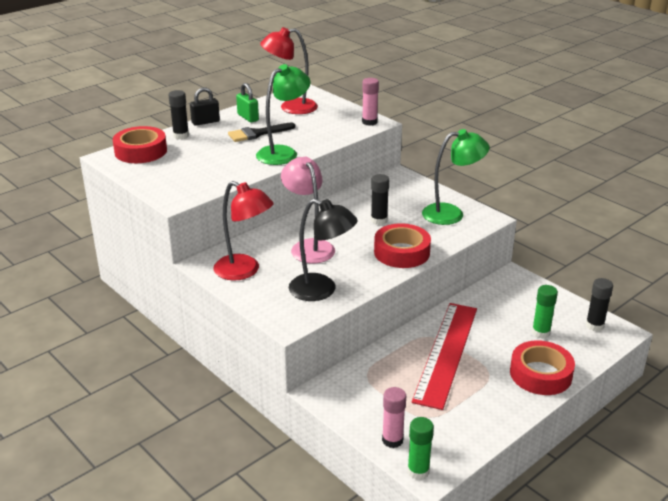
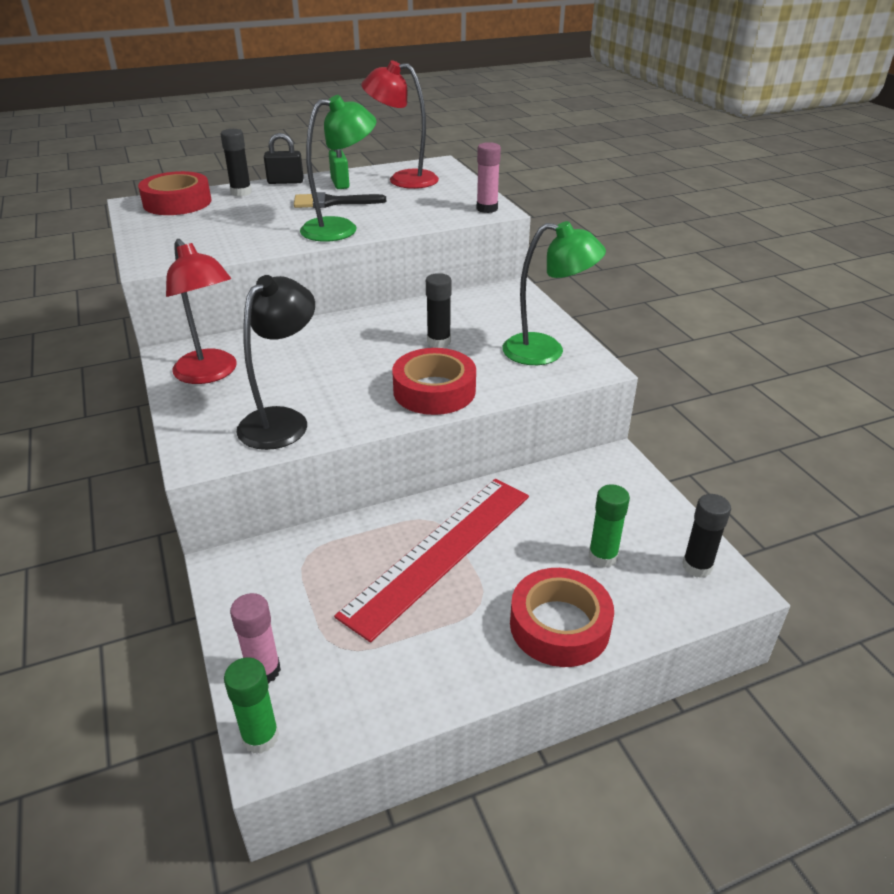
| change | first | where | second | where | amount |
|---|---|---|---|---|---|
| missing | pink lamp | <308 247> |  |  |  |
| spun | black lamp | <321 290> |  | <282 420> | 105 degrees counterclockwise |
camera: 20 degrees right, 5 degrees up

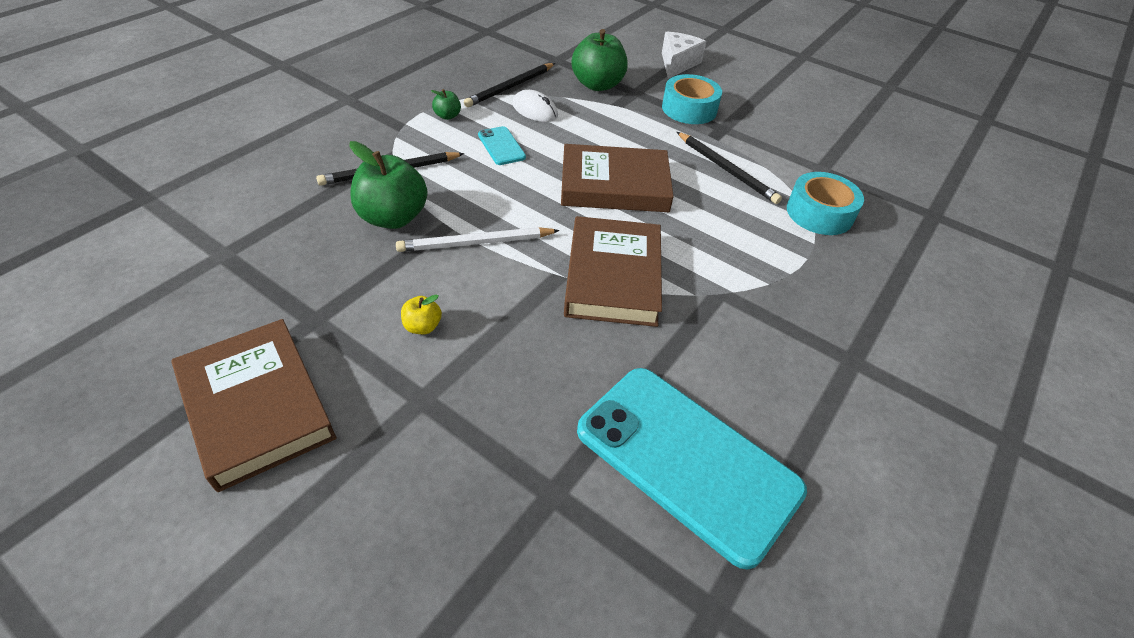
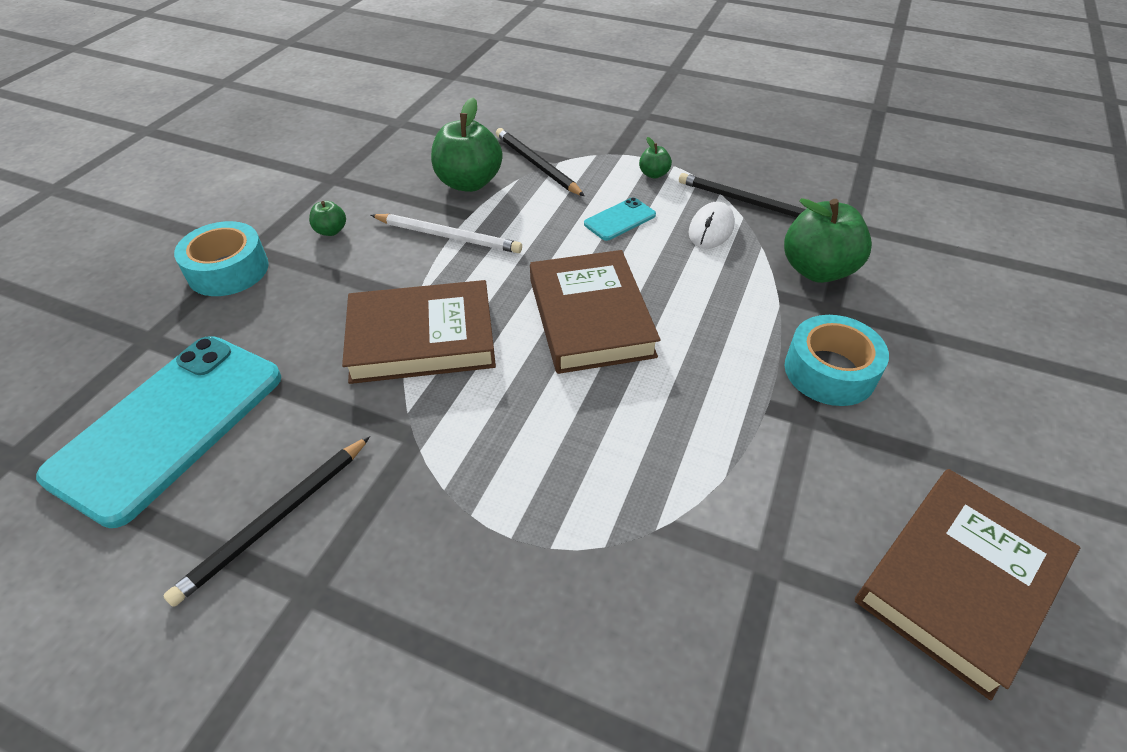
| change | first | where | second | where | amount |
|---|---|---|---|---|---|
| relocated | brown book | <256 406> |  | <959 581> |  |
| spun | white pencil | <476 243> |  | <448 236> | 135 degrees clockwise |
| colour | yellow apple | <422 326> | green apple | <331 231> |  |
| missing | white cheese | <677 63> |  |  |  |
| relocated | black pencil | <726 170> |  | <275 520> |  |
| relocated | turquoise tape | <819 213> |  | <228 270> |  |
camera: 80 degrees right, 0 degrees up

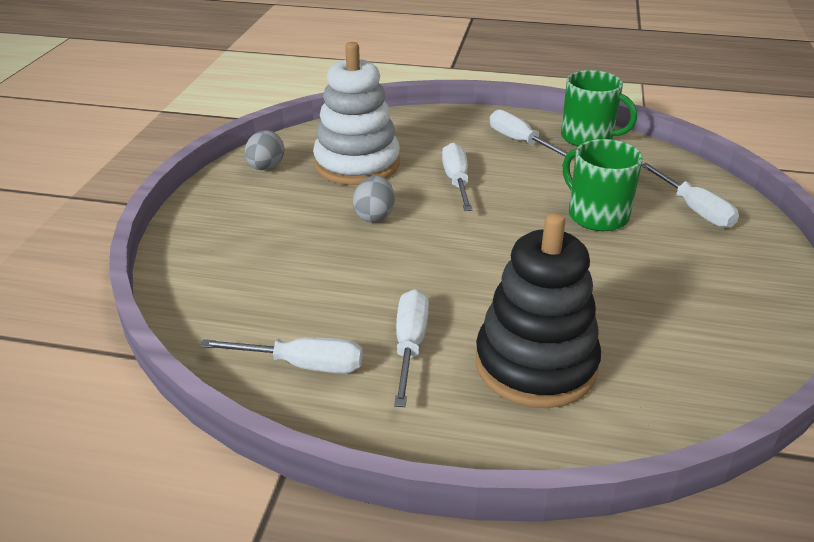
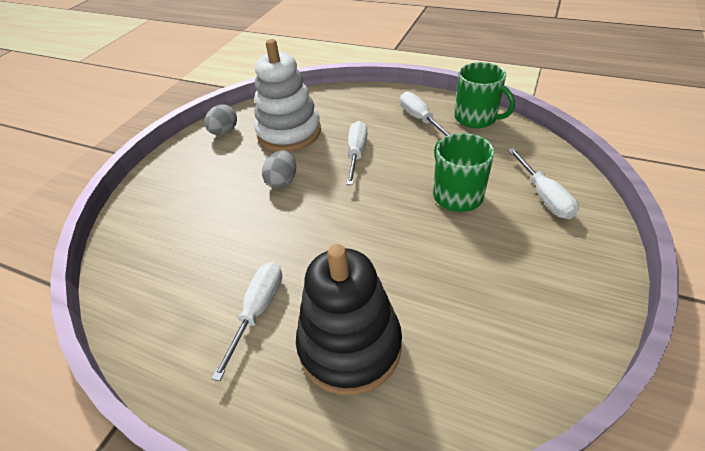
| change | first | where | second | where | amount |
|---|---|---|---|---|---|
| missing | white screwdriver | <303 365> |  |  |  |
camera: 15 degrees right, 10 degrees up

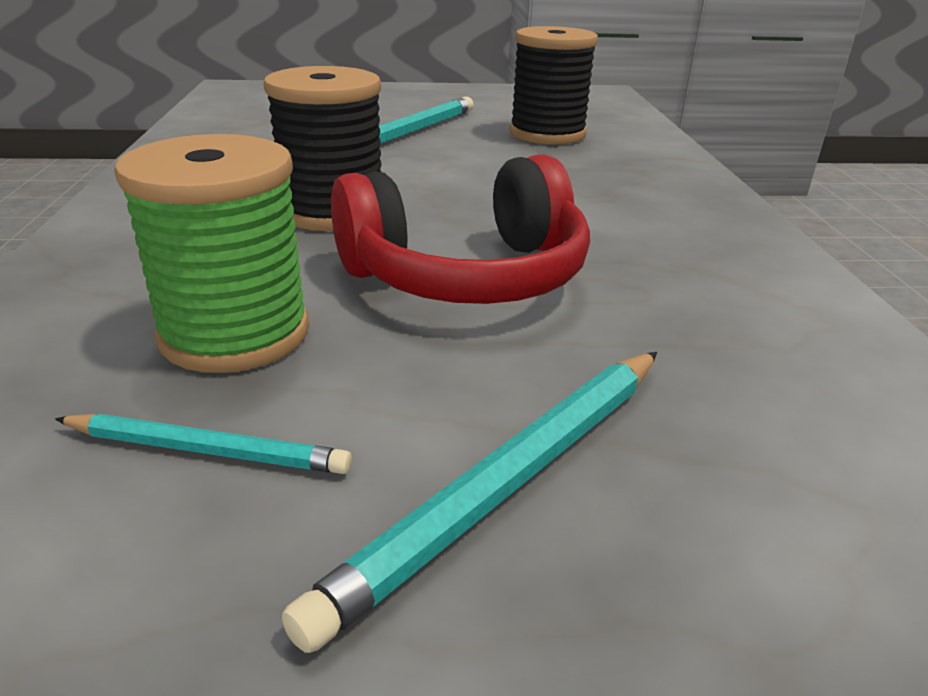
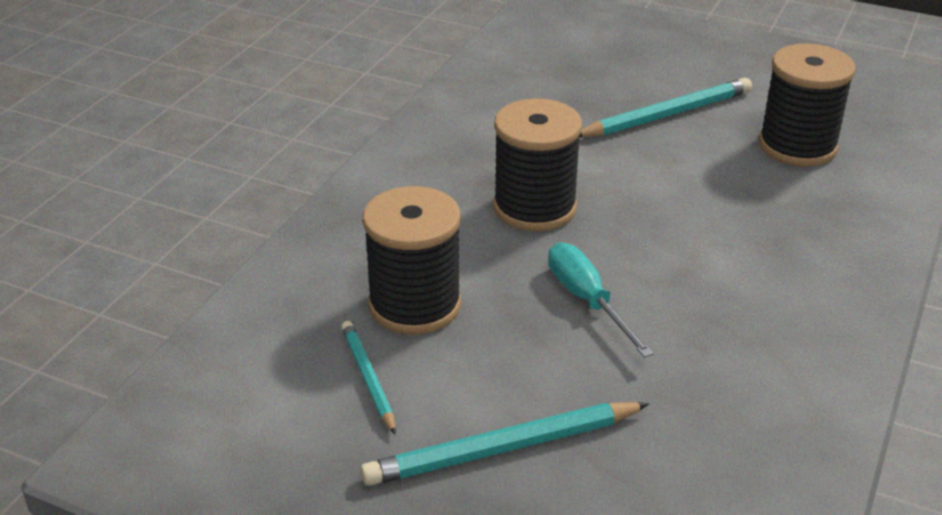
| change | first | where | second | where | amount |
|---|---|---|---|---|---|
| spun | turquoise pencil | <207 450> |  | <368 378> | 150 degrees counterclockwise |
| colour | green spool | <235 333> | black spool | <415 305> |  |
| exchanged | red headphones | <467 275> | turquoise screwdriver | <587 300> |  |
camera: 30 degrees right, 5 degrees up

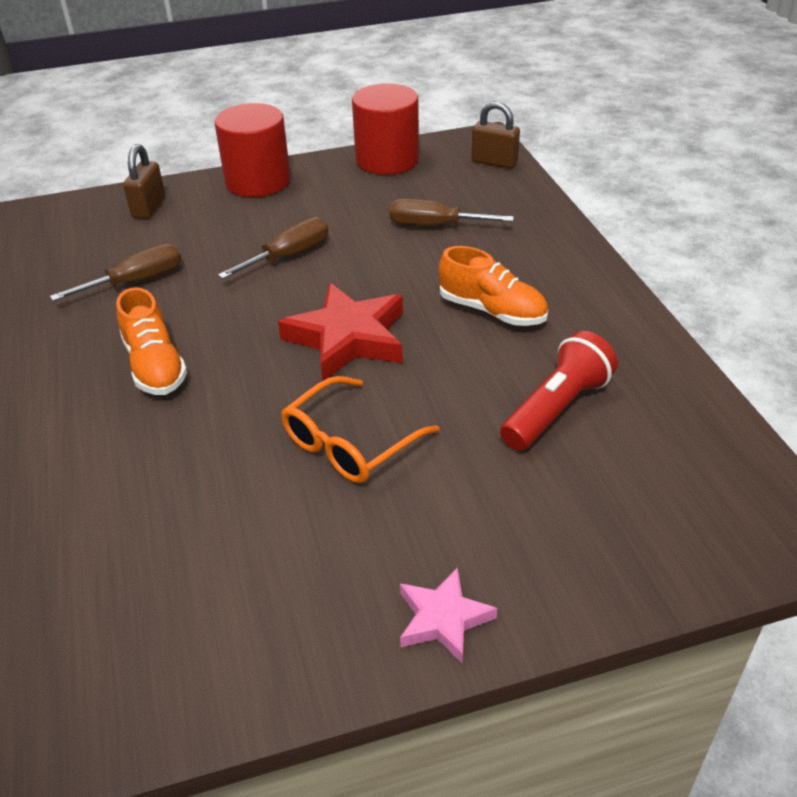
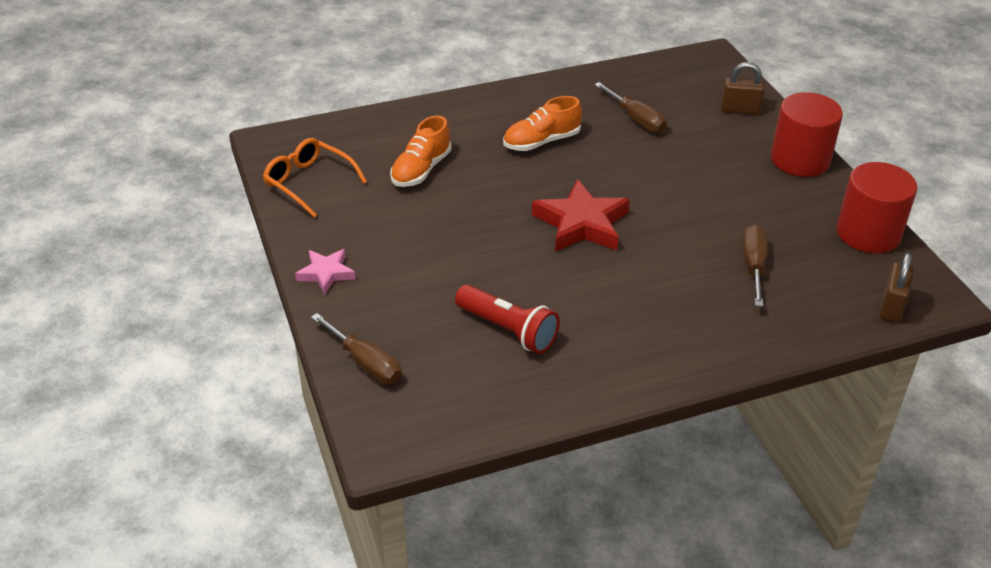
| change | first | where | second | where | amount |
|---|---|---|---|---|---|
| relocated | brown screwdriver | <289 256> |  | <366 363> |  |
| relocated | orange glasses | <350 443> |  | <309 182> |  |
| relocated | orange shoe | <492 311> |  | <421 170> |  |
camera: 85 degrees right, 0 degrees up

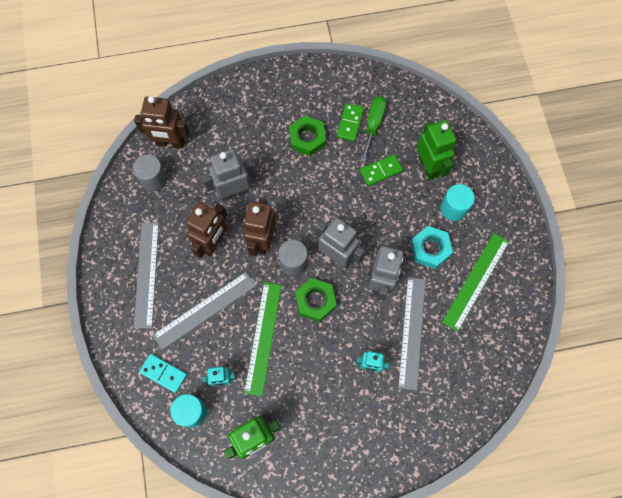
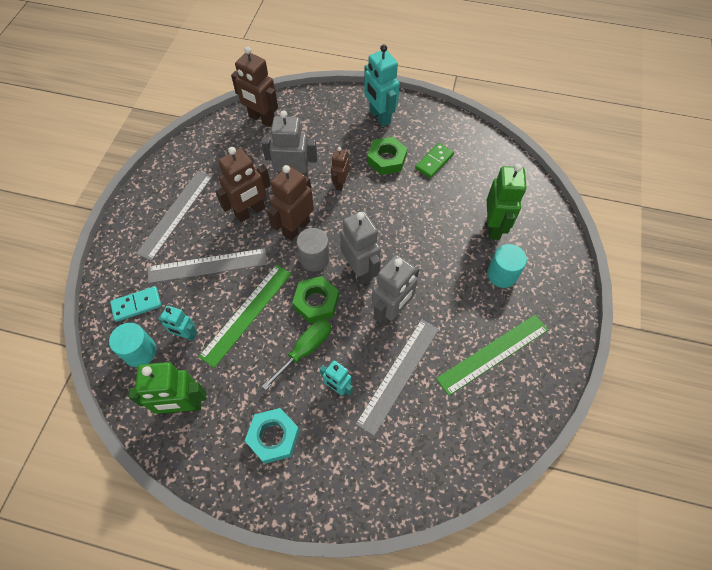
| change | first | where | second | where | amount |
|---|---|---|---|---|---|
| missing | grey cylinder | <154 179> |  |  |  |
| spun | turquoise domino | <163 373> |  | <136 305> | 75 degrees counterclockwise |
| missing | green domino | <380 171> |  |  |  |
| relocated | green screwdriver | <373 125> |  | <305 349> |  |
| relocated | turquoise nut | <430 249> |  | <273 437> |  |
| appeared |  |  | brown robot | <340 184> |  |
| appeared |  |  | turquoise robot | <379 117> |  |
camera: 25 degrees right, 10 degrees down

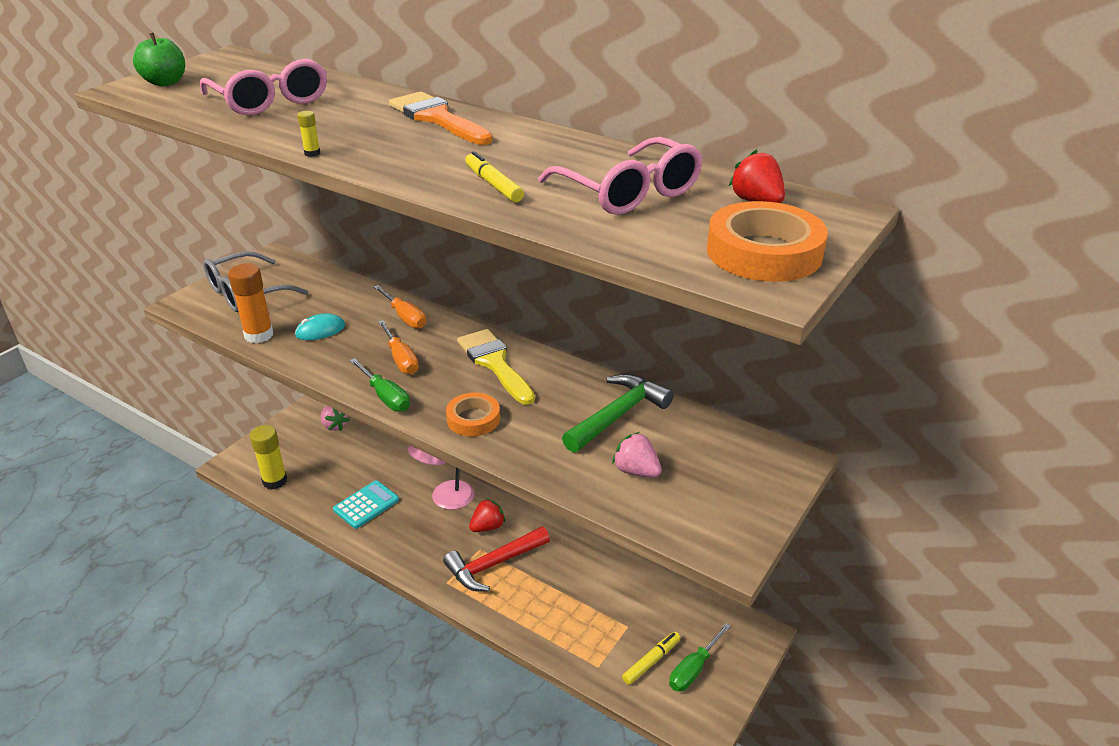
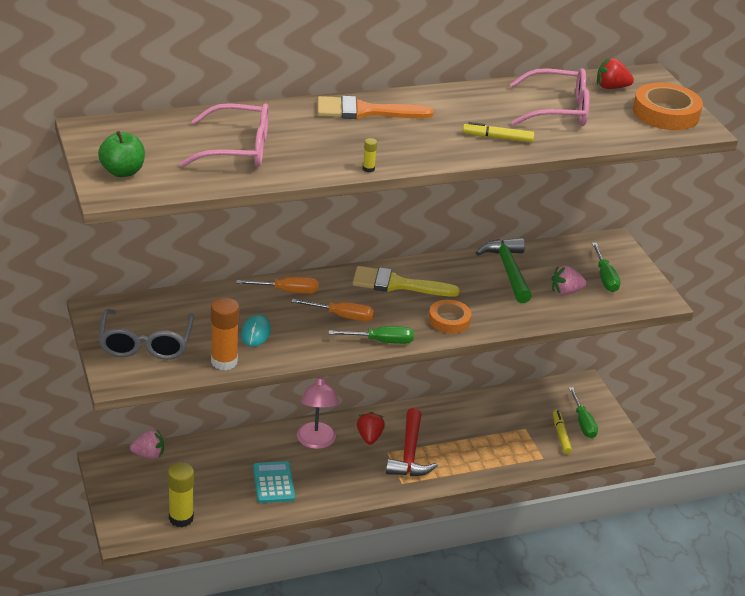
| change | first | where | second | where | amount |
|---|---|---|---|---|---|
| appeared |  |  | green screwdriver | <605 278> |  |
camera: 55 degrees left, 0 degrees up

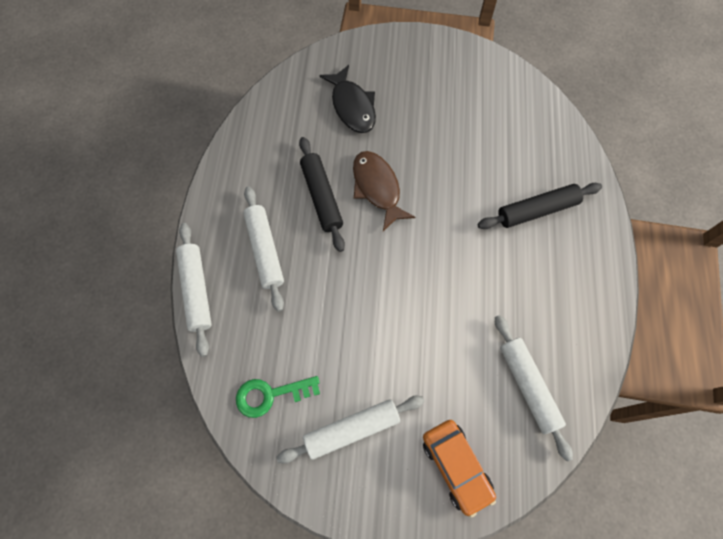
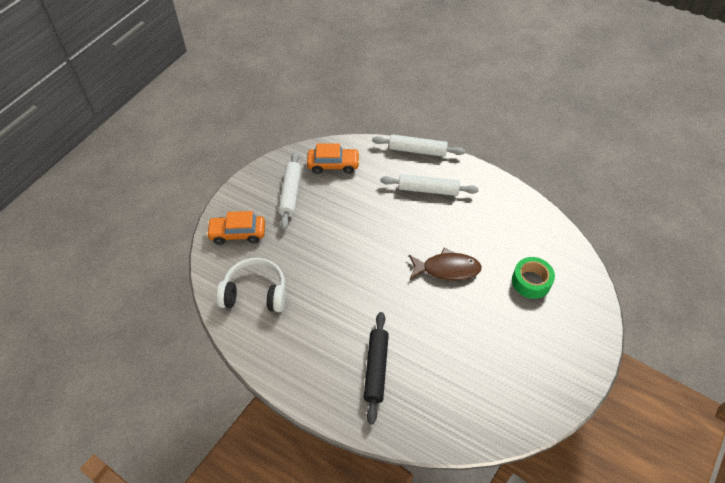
| change | first | where | second | where | amount |
|---|---|---|---|---|---|
| exchanged | green key | <270 395> | orange car | <333 165> |  |
| missing | black rolling pin | <321 197> |  |  |  |
| exchanged | black fish | <352 106> | green tape | <531 282> |  |
| exchanged | white rolling pin | <528 386> | white headphones | <255 293> |  |
camera: 115 degrees right, 15 degrees down

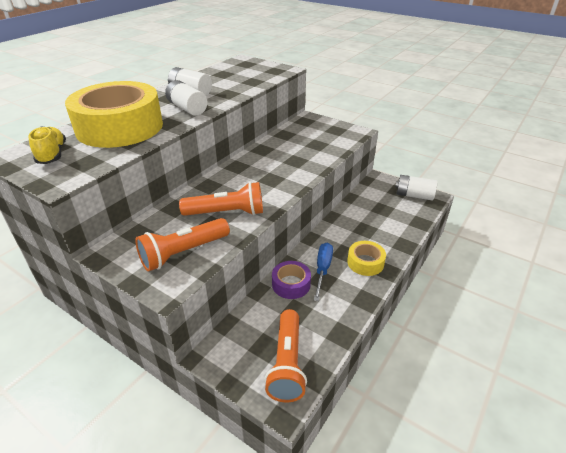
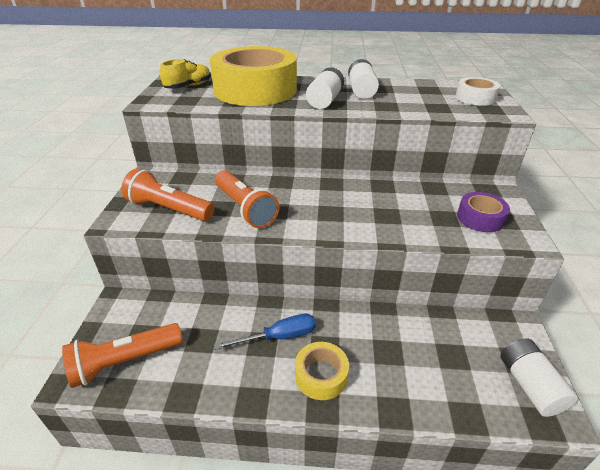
| change | first | where | second | where | amount |
|---|---|---|---|---|---|
| relocated | purple tape | <291 284> |  | <480 218> |  |
| appeared |  |  | white tape | <475 98> |  |
camera: 60 degrees right, 0 degrees up

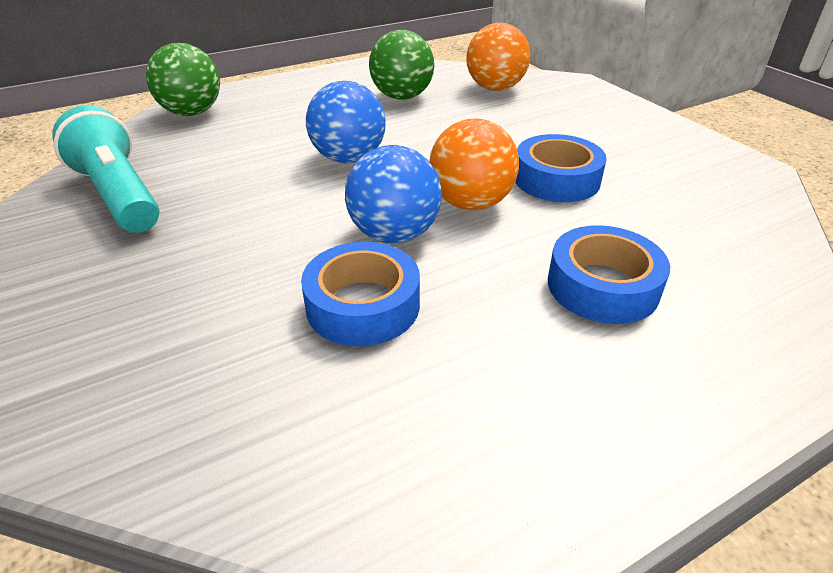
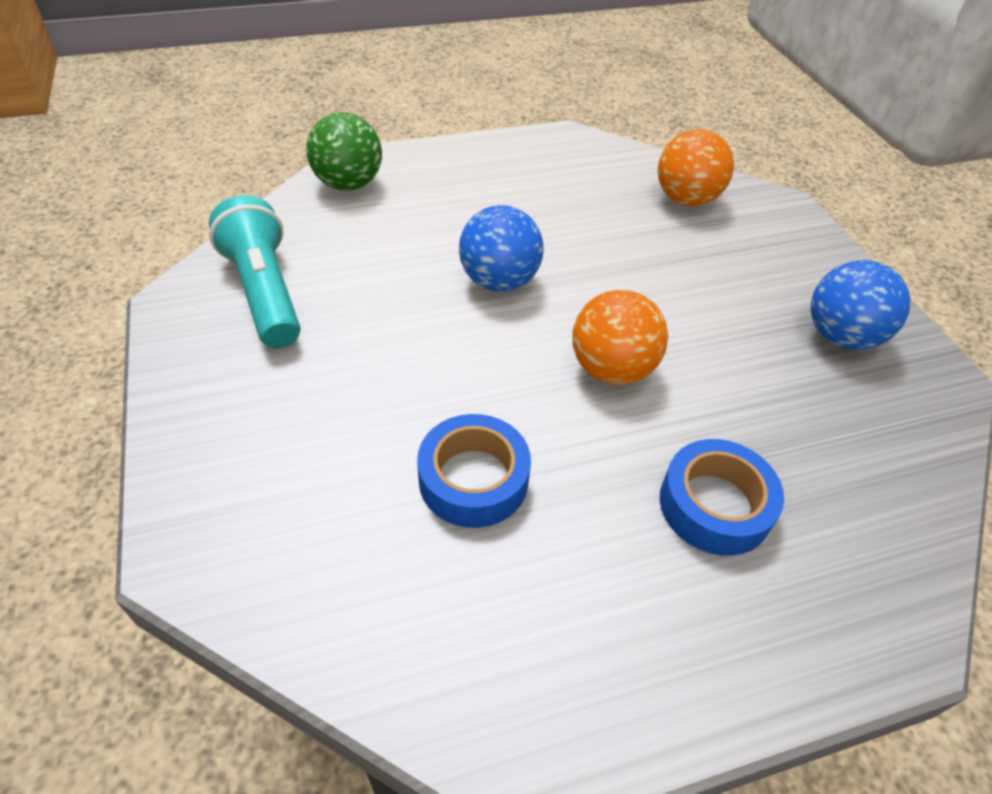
| change | first | where | second | where | amount |
|---|---|---|---|---|---|
| relocated | blue ball | <394 234> |  | <840 336> |  |
| missing | green ball | <402 97> |  |  |  |
| missing | blue tape | <556 179> |  |  |  |
camera: 10 degrees right, 10 degrees up

